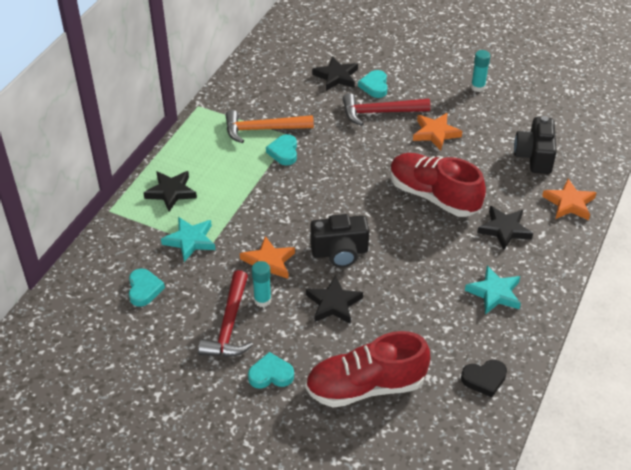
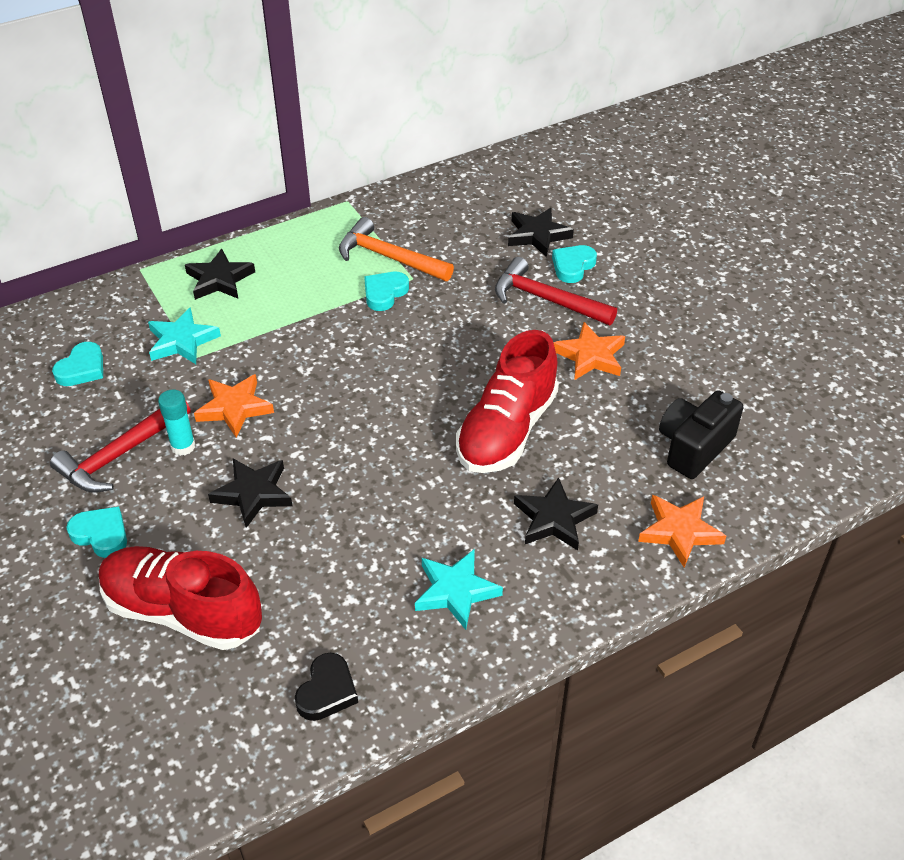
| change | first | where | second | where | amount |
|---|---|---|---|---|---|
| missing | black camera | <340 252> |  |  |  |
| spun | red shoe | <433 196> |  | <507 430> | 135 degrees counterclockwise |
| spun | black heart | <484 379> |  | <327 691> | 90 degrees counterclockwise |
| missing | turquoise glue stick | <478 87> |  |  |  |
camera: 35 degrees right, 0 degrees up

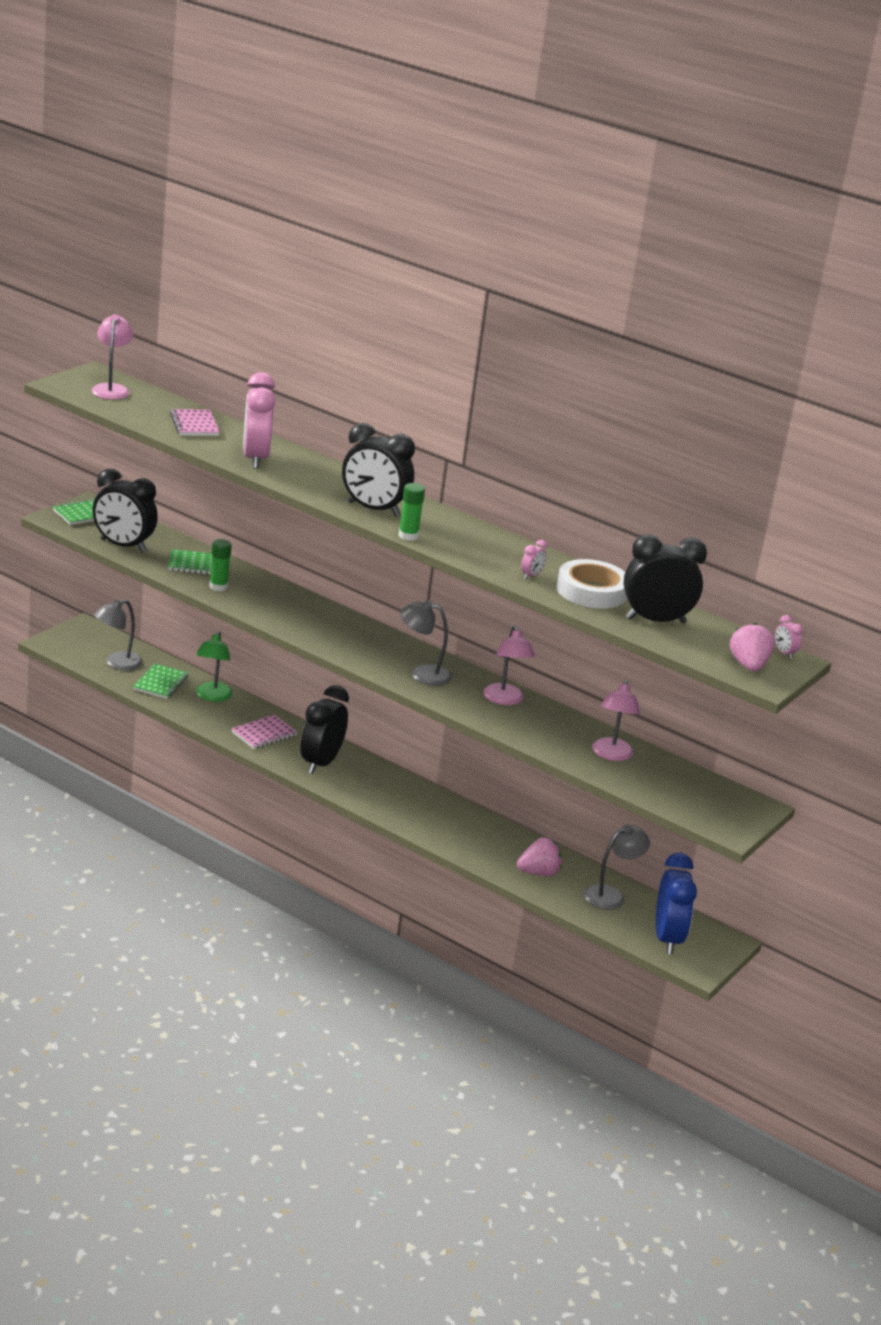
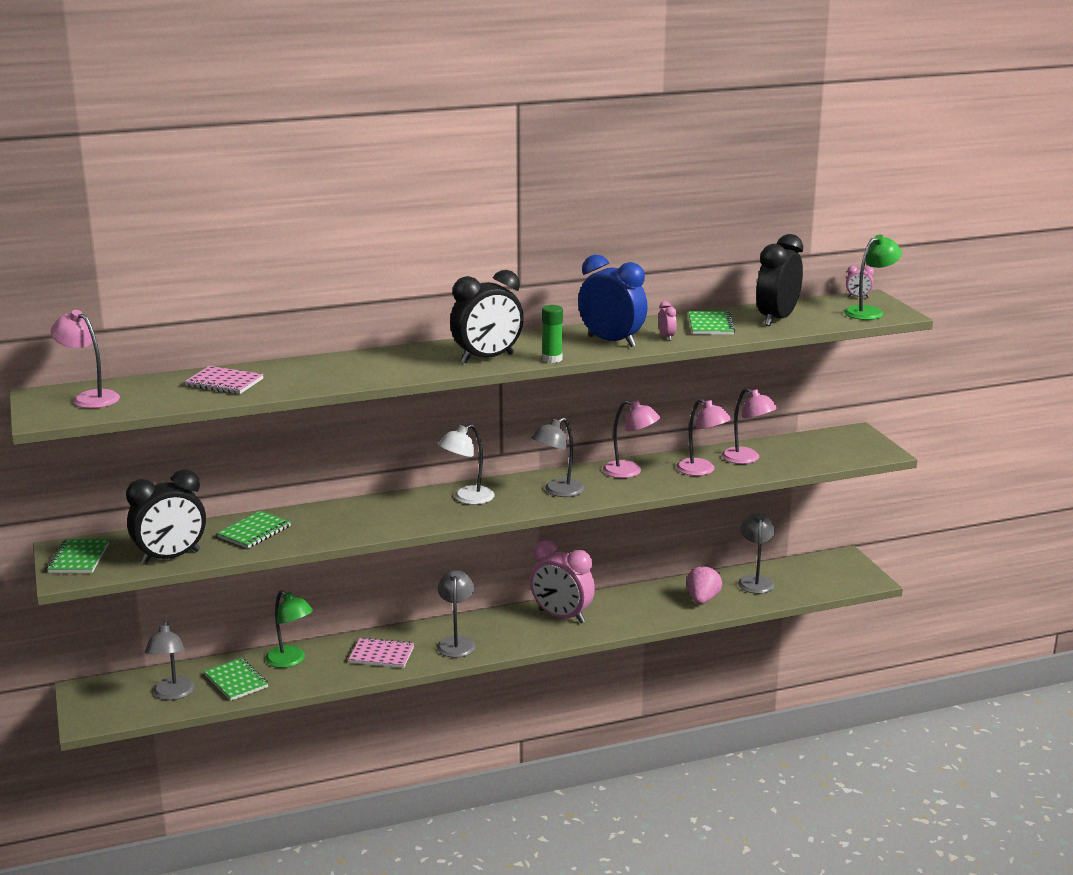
| change | first | where | second | where | amount |
|---|---|---|---|---|---|
| missing | green glue stick | <218 587> |  |  |  |
| spun | pink notebook | <264 734> |  | <381 655> | 75 degrees counterclockwise |
| relocated | pink clock | <255 459> |  | <561 616> |  |
| exchanged | black clock | <320 763> | grey lamp | <456 642> |  |
| exchanged | white tape | <591 591> | green notebook | <711 325> |  |
| relocated | blue clock | <667 939> |  | <611 341> |  |
| exchanged | pink strawberry | <748 666> | green lamp | <869 312> |  |
| appeared |  |  | white lamp | <467 498> |  |
| appeared |  |  | pink lamp | <701 471> |  |
camera: 50 degrees left, 5 degrees down

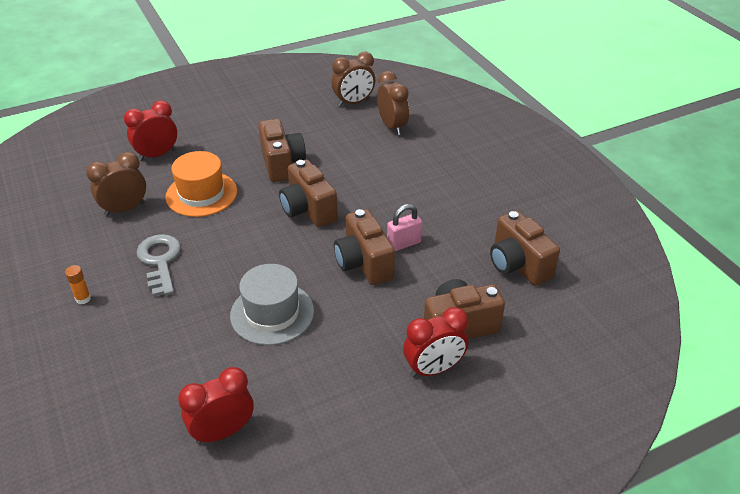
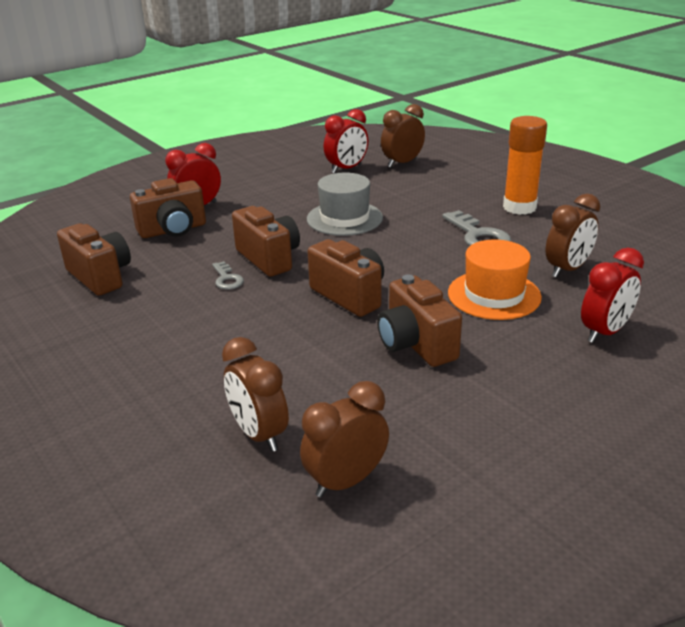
| change | first | where | second | where | amount |
|---|---|---|---|---|---|
| size | orange glue stick | <83 299> |  | <519 207> | x2.41 |
| exchanged | pink padlock | <404 243> | grey key | <227 279> |  |
| appeared |  |  | brown clock | <402 163> |  |
camera: 170 degrees right, 10 degrees down

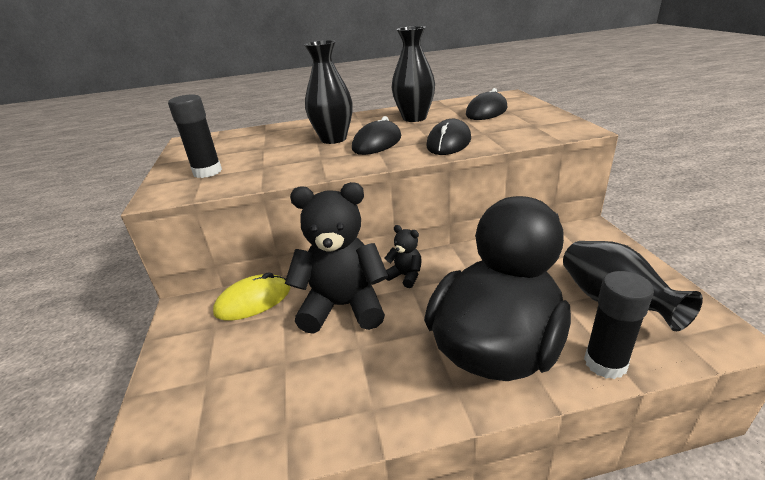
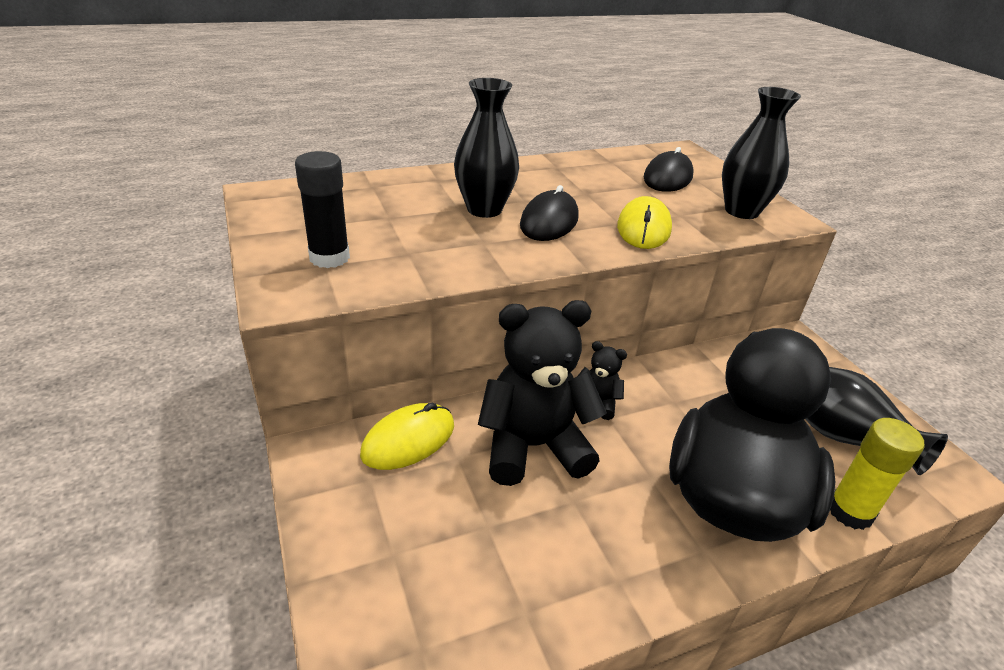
| change | first | where | second | where | amount |
|---|---|---|---|---|---|
| relocated | black vase | <414 118> |  | <741 211> |  |
| colour | black mouse | <449 142> | yellow mouse | <643 228> |  |
| colour | black glue stick | <605 363> | yellow glue stick | <850 511> |  |
camera: 15 degrees left, 5 degrees up

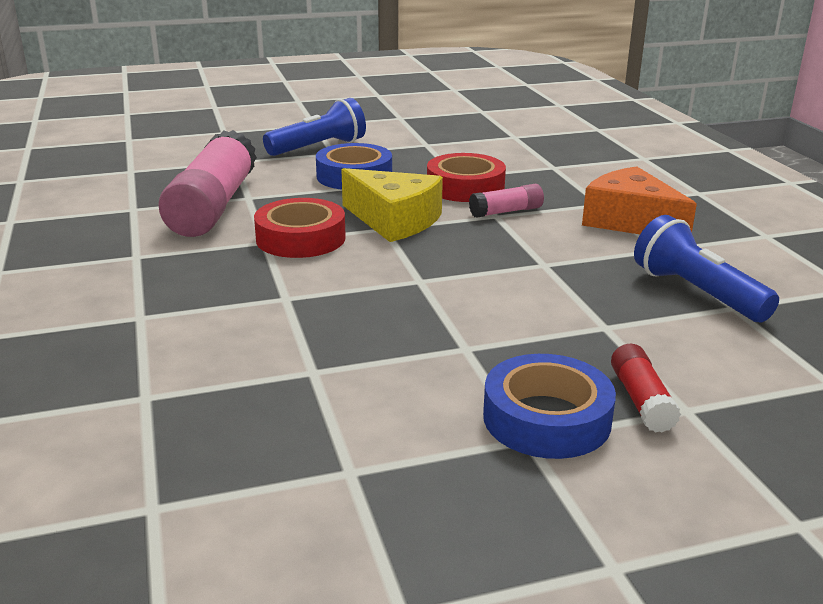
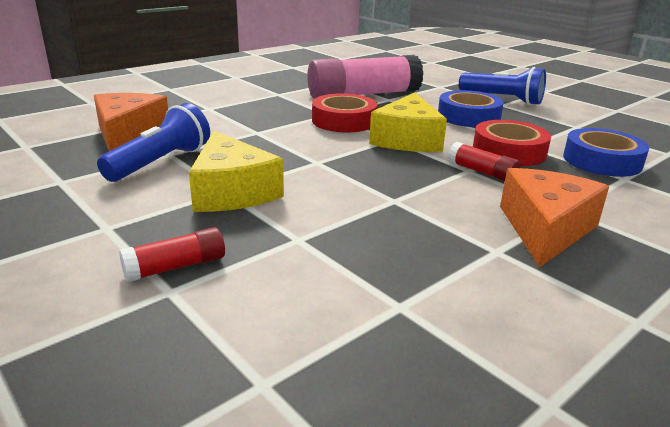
| change | first | where | second | where | amount |
|---|---|---|---|---|---|
| colour | pink glue stick | <506 211> | red glue stick | <482 172> |  |
| relocated | blue tape | <546 418> |  | <602 161> |  |
| relocated | blue flashlight | <696 293> |  | <160 163> |  |
| appeared |  |  | orange cheese | <128 134> |  |
| appeared |  |  | yellow cheese | <232 191> |  |
camera: 65 degrees right, 0 degrees up

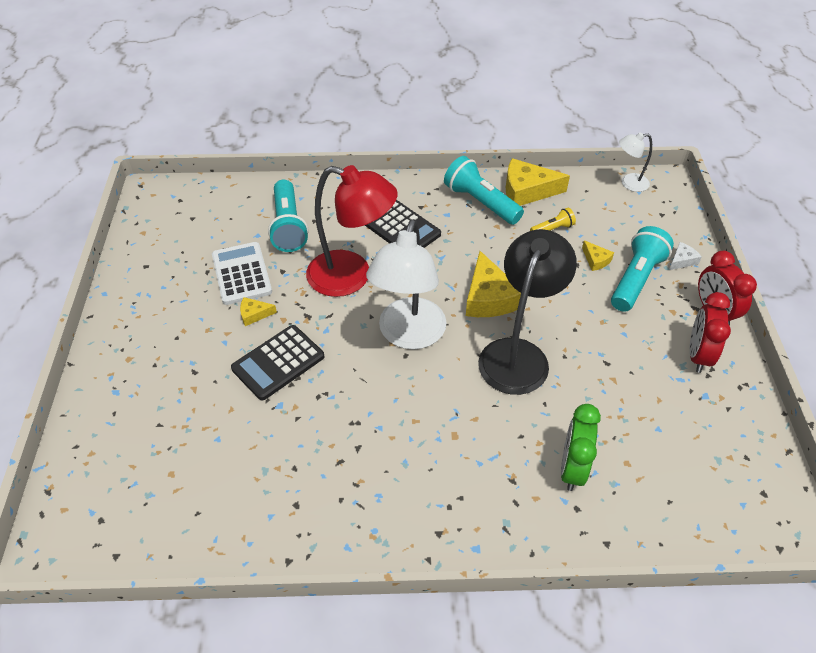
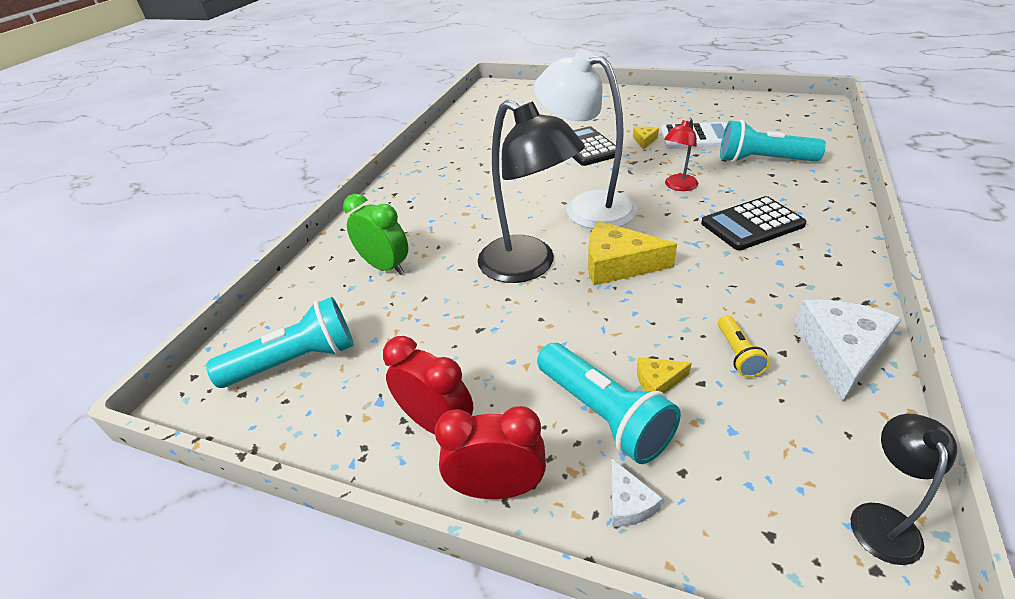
| change | first | where | second | where | amount |
|---|---|---|---|---|---|
| size | red lamp | <352 277> |  | <678 186> | x0.49 |
| relocated | turquoise flashlight | <481 202> |  | <296 361> |  |
| colour | yellow cheese | <527 191> | white cheese | <840 352> |  |
| colour | white lamp | <629 183> | black lamp | <882 519> |  |
camera: 115 degrees right, 10 degrees down

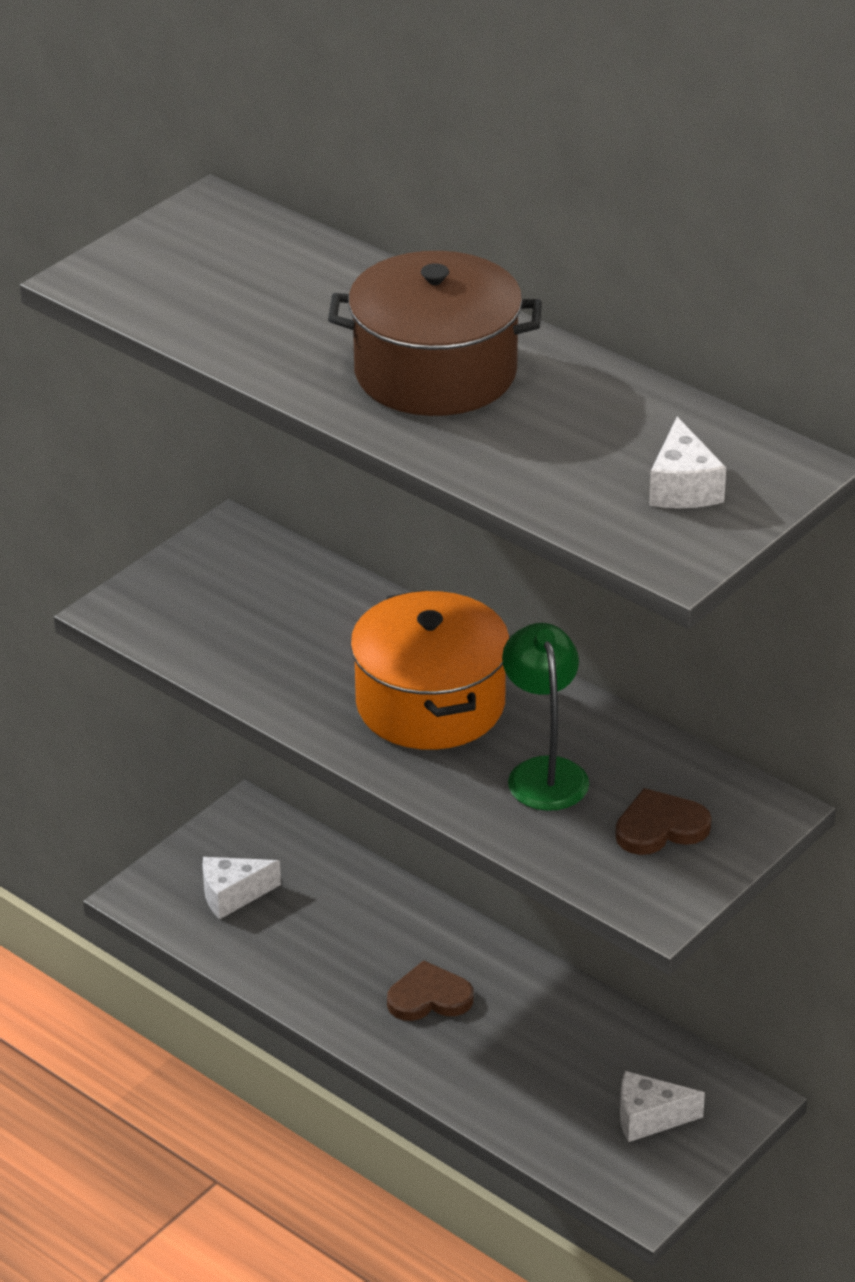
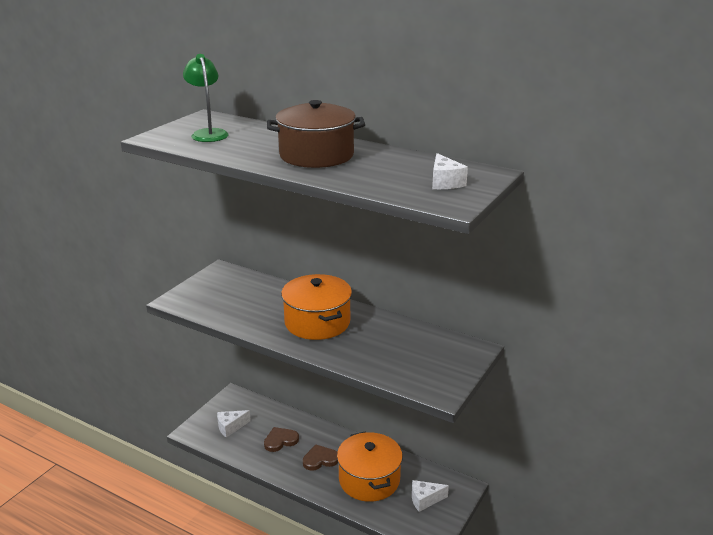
| change | first | where | second | where | amount |
|---|---|---|---|---|---|
| relocated | green lamp | <544 772> |  | <208 133> |  |
| relocated | brown heart | <660 827> |  | <280 440> |  |
| appeared |  |  | orange pot | <369 480> |  |
camera: 10 degrees left, 10 degrees down

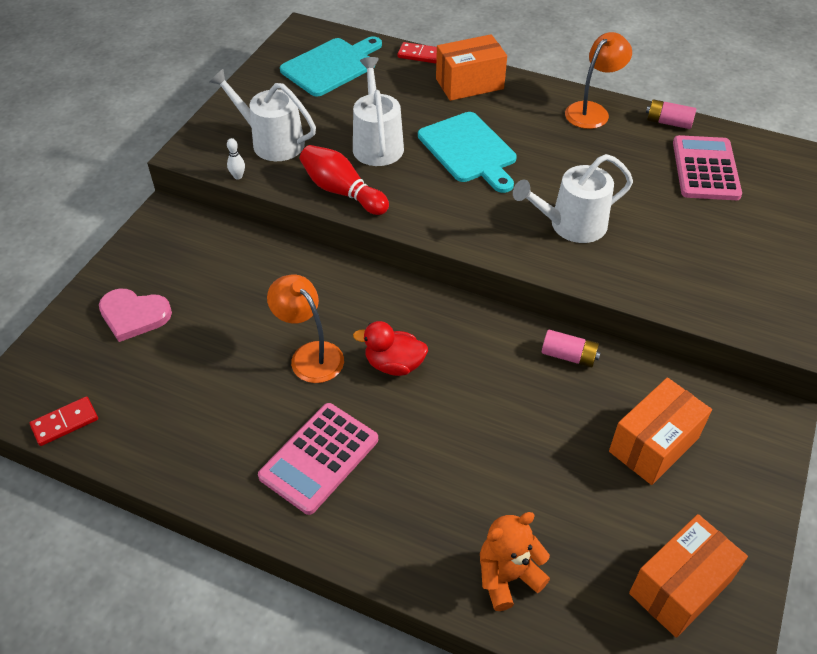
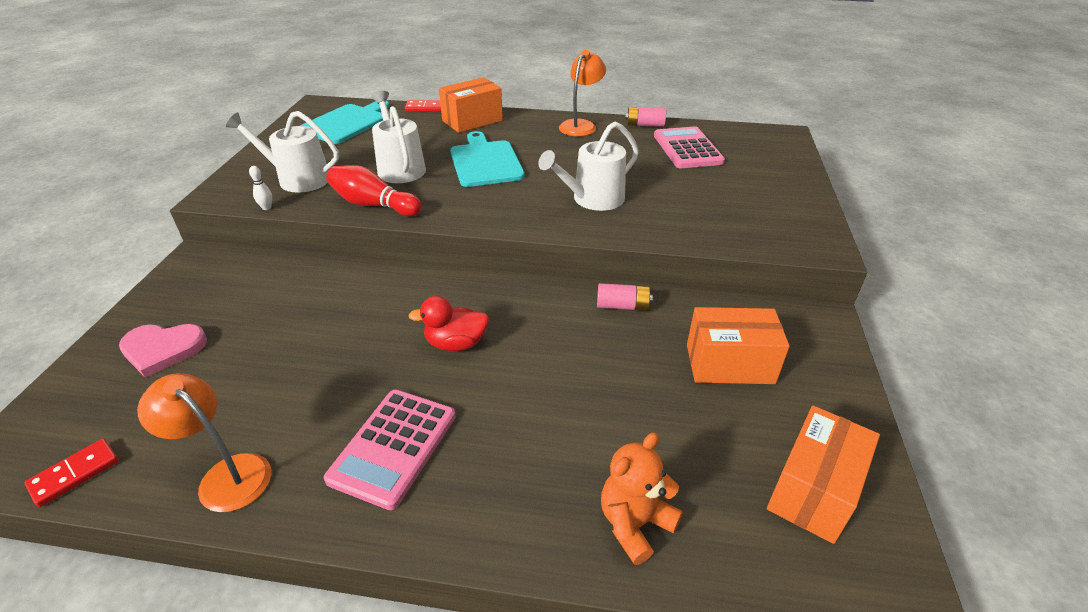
| change | first | where | second | where | amount |
|---|---|---|---|---|---|
| relocated | orange lamp | <310 355> |  | <226 475> |  |
| spun | turquoise cutting board | <469 150> |  | <485 162> | 150 degrees counterclockwise |
| spun | orange box | <654 445> |  | <729 364> | 60 degrees clockwise |
camera: 15 degrees left, 10 degrees down

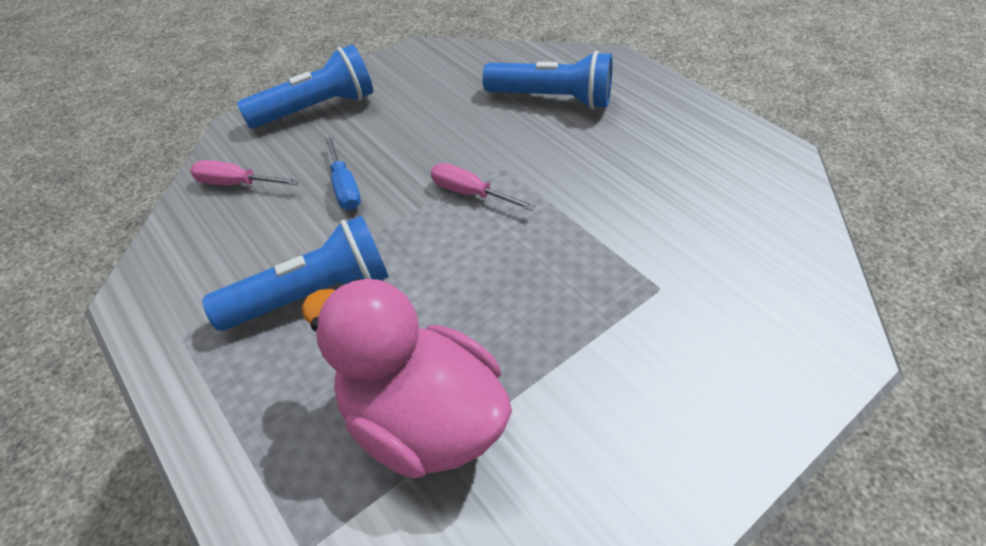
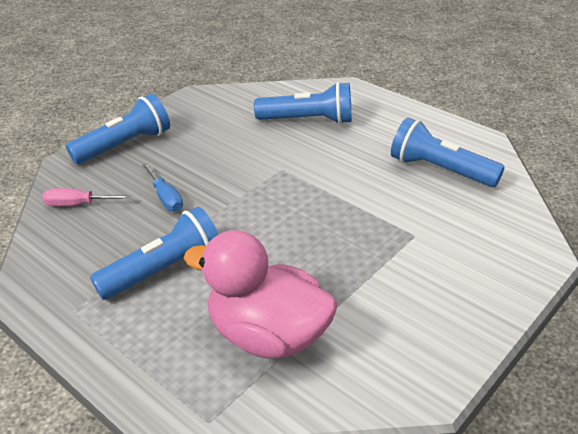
| change | first | where | second | where | amount |
|---|---|---|---|---|---|
| missing | pink screwdriver | <470 193> |  |  |  |
| appeared |  |  | blue flashlight | <440 170> |  |
camera: 10 degrees left, 10 degrees down

